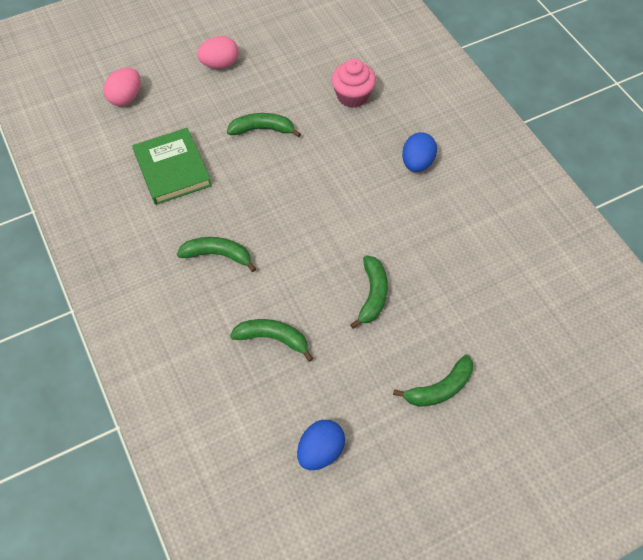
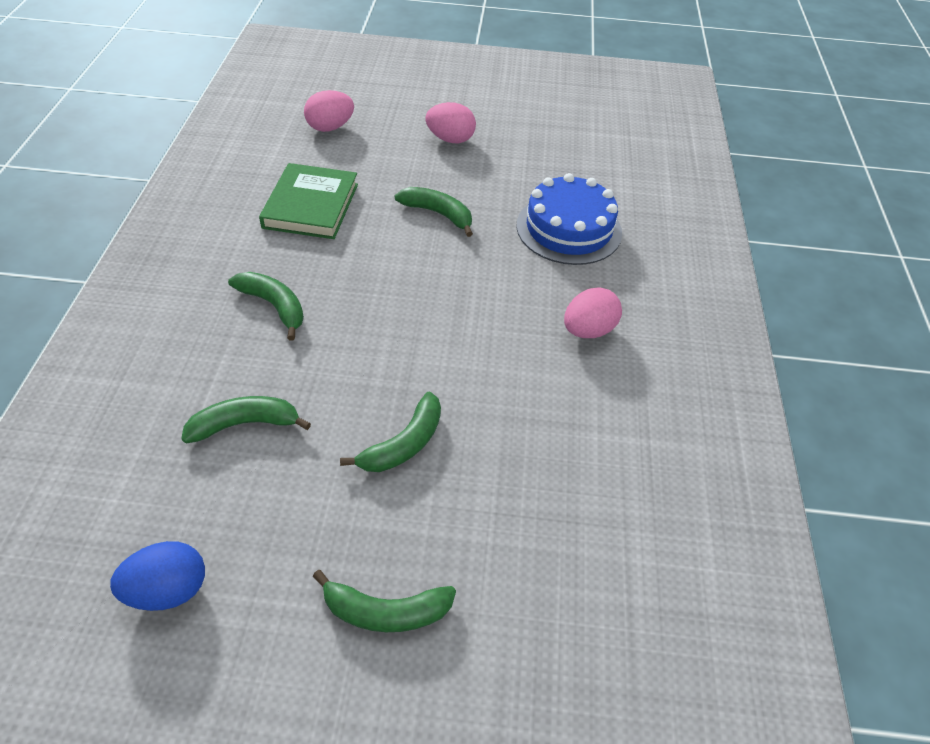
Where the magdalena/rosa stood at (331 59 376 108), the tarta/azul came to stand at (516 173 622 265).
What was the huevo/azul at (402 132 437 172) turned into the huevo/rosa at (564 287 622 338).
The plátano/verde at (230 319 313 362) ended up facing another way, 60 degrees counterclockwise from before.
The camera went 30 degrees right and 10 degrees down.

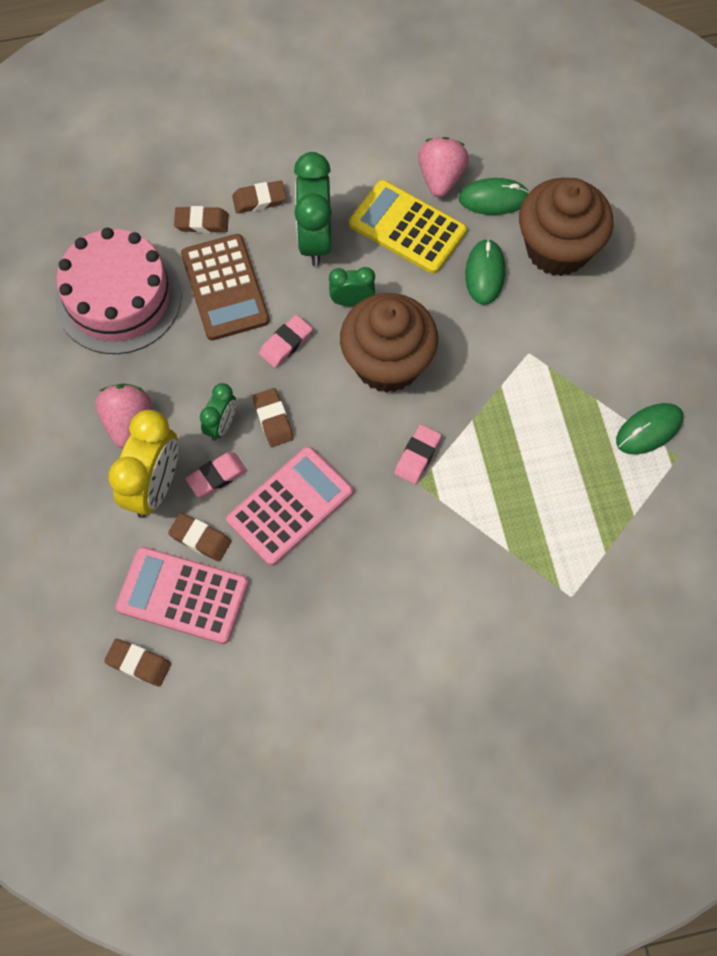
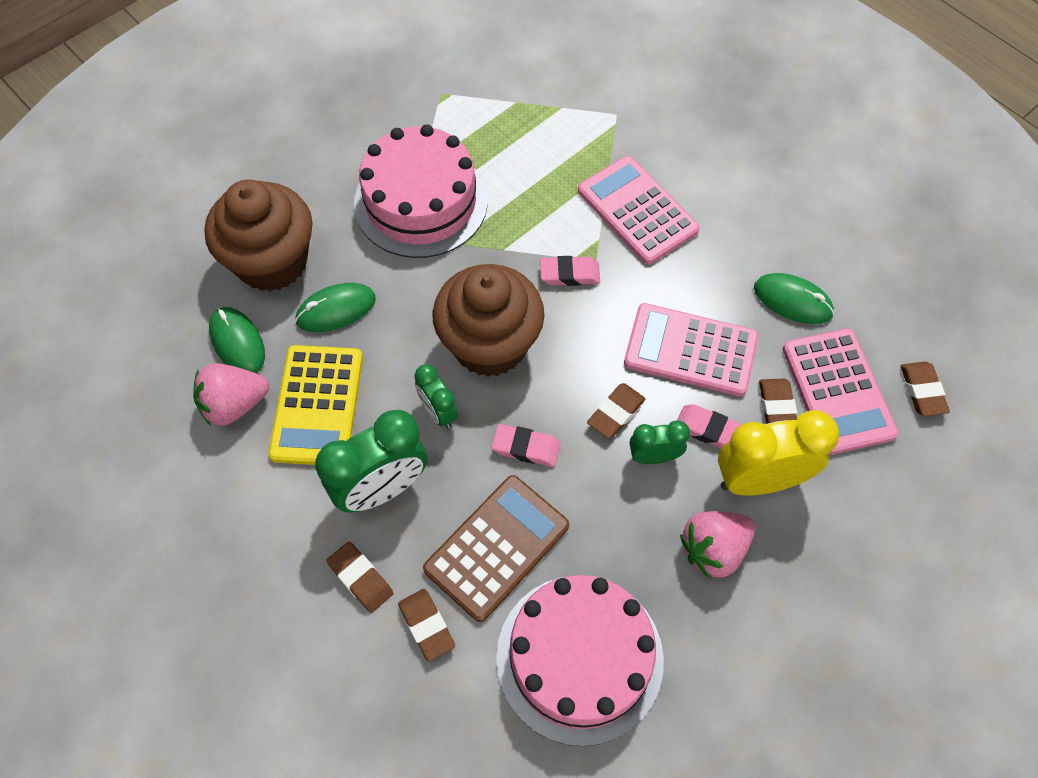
The second view gained the tarta/rosa at (354 124 488 258).
The second view gained the calculadora/rosa at (578 156 700 265).
The ratón/verde ended up elsewhere, having gone from (616 403 683 454) to (754 273 834 324).
The camera went 120 degrees left and 5 degrees down.

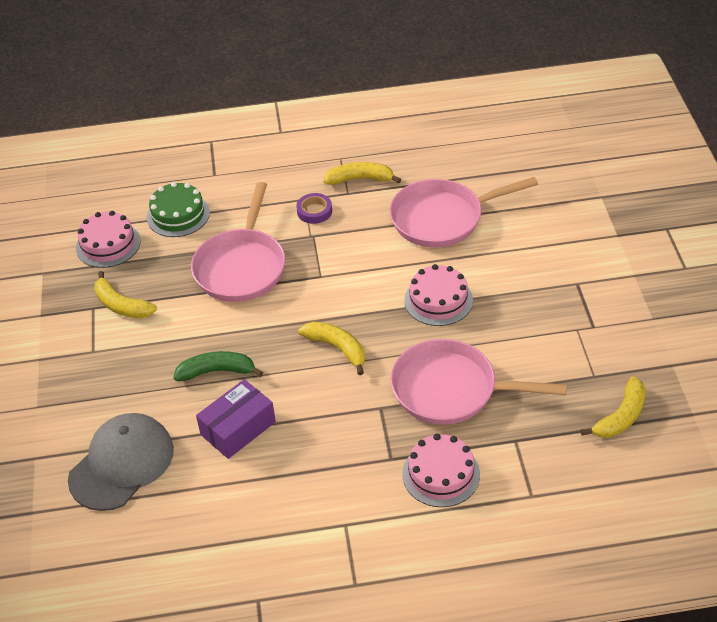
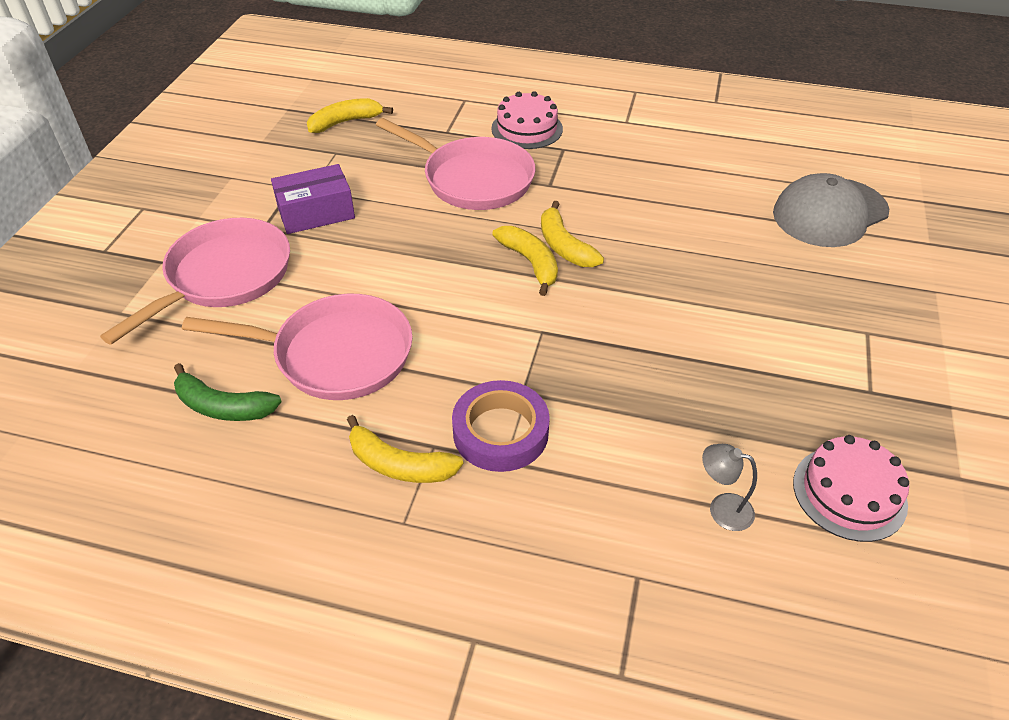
The second view lost the tarta/rosa at (404 264 473 326).
The plátano/amarillo ended up elsewhere, having gone from (94 271 157 318) to (492 226 558 296).
The plátano/verde ended up elsewhere, having gone from (173 351 263 381) to (174 363 282 421).
The sartén/rosa ended up elsewhere, having gone from (191 182 285 302) to (100 218 290 345).
The caja/morado ended up elsewhere, having gone from (196 379 276 459) to (271 164 355 234).
Where the tarta/verde stood at (147 182 210 237), the lámpara/gris came to stand at (702 444 757 531).
The size of the cinta adhesiva/morado at (296 193 332 224) changed by a factor of 1.66.
The camera went 160 degrees left and 0 degrees up.

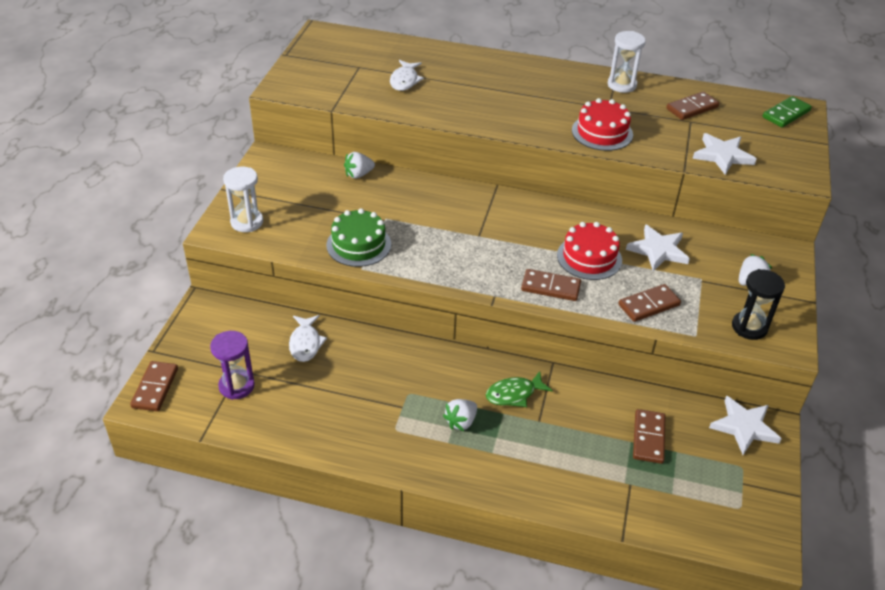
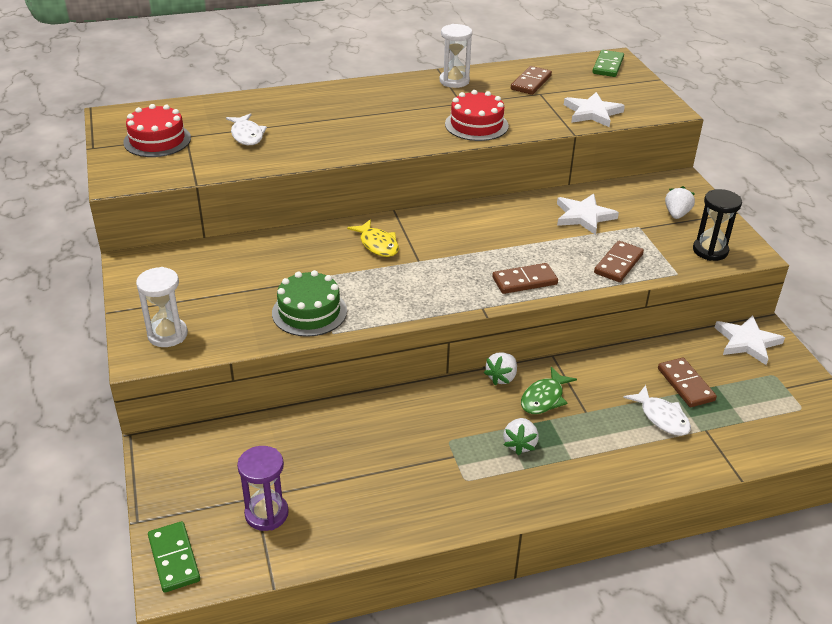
The second view gained the pez/amarillo at (347 219 399 257).
The pez/blanco ended up elsewhere, having gone from (289 315 327 362) to (623 385 691 436).
The fresa/blanco ended up elsewhere, having gone from (344 152 375 179) to (484 352 517 385).
The tarta/rojo ended up elsewhere, having gone from (557 222 622 280) to (123 104 191 157).
What was the ficha de dominó/marrón at (130 361 178 411) turned into the ficha de dominó/verde at (148 521 200 593).
The camera went 30 degrees left and 5 degrees down.

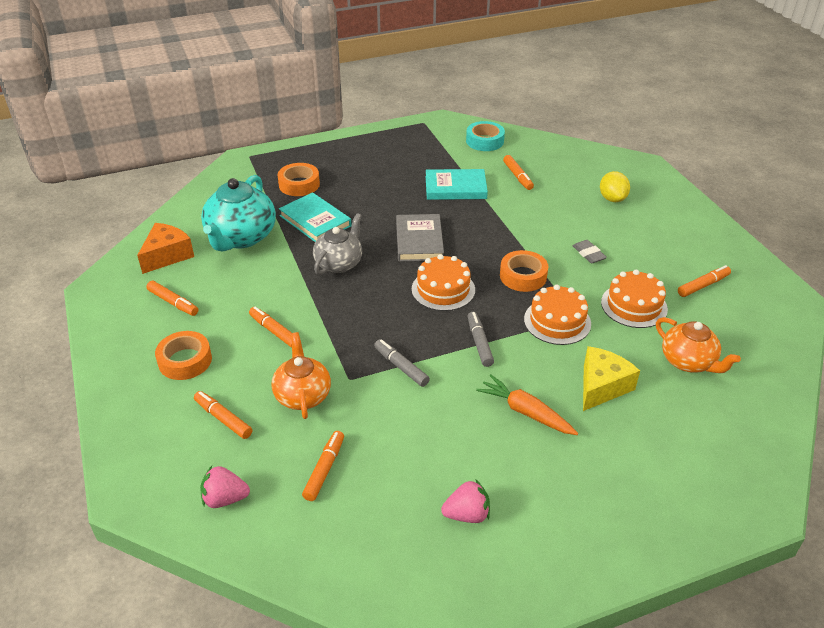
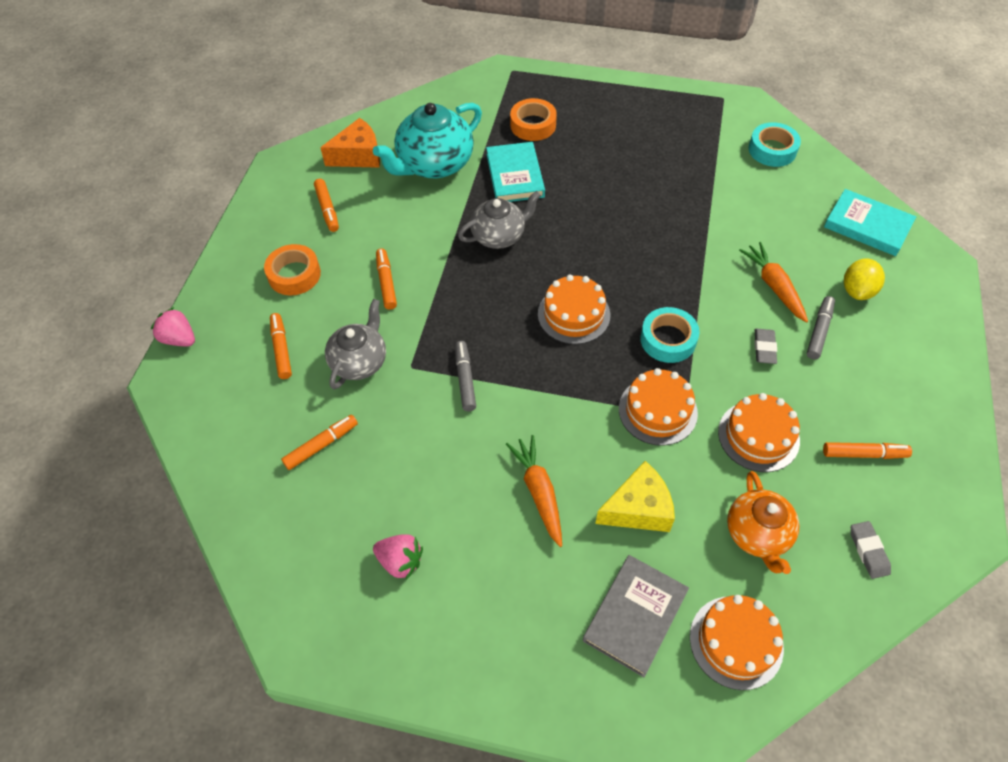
The second view lost the rotulador/naranja at (503 155 534 190).
The second view gained the tarta/naranja at (690 595 784 690).
The second view gained the zanahoria/naranja at (739 242 808 323).
The second view gained the goma de borrar/gris at (851 521 891 579).
The fresa/rosa ended up elsewhere, having gone from (200 466 250 508) to (151 307 195 346).
The libro/gris ended up elsewhere, having gone from (396 214 444 262) to (583 555 689 677).
The libro/turquesa ended up elsewhere, having gone from (426 169 488 200) to (824 189 916 256).
The rotulador/gris ended up elsewhere, having gone from (467 312 494 367) to (807 296 835 359).
What was the tetera/naranja at (271 332 331 419) turned into the tetera/gris at (325 299 386 390).
What was the cinta adhesiva/naranja at (500 250 548 292) turned into the cinta adhesiva/turquesa at (640 307 700 363).
The camera went 35 degrees right and 15 degrees up.

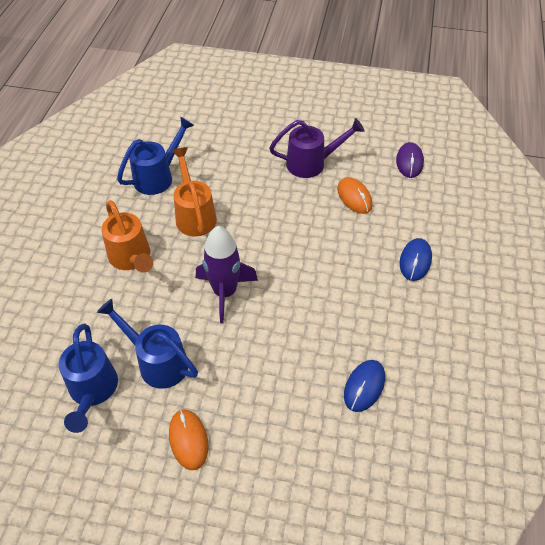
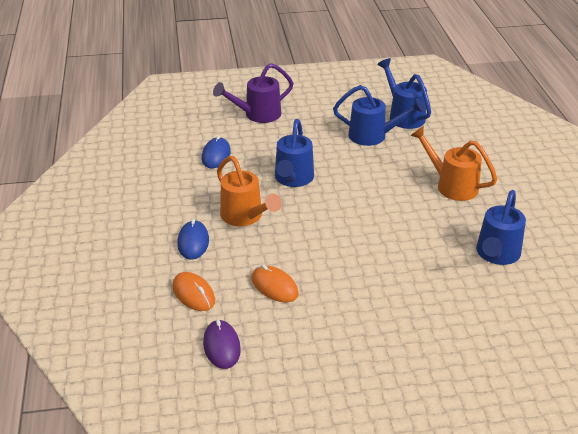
The second view lost the cohete/morado at (196 226 258 323).
The second view gained the regadera/azul at (275 119 314 187).
The ratón/naranja ended up elsewhere, having gone from (169 409 208 470) to (173 272 215 311).
The regadera/naranja ended up elsewhere, having gone from (172 147 217 236) to (217 156 282 226).
The regadera/morado ended up elsewhere, having gone from (269 118 365 178) to (213 63 293 123).
The camera went 160 degrees right and 15 degrees down.

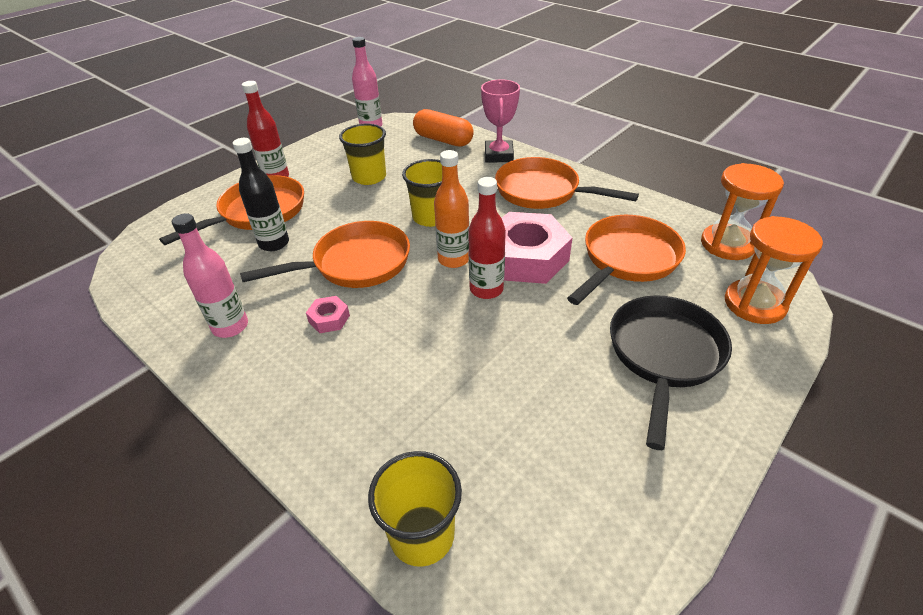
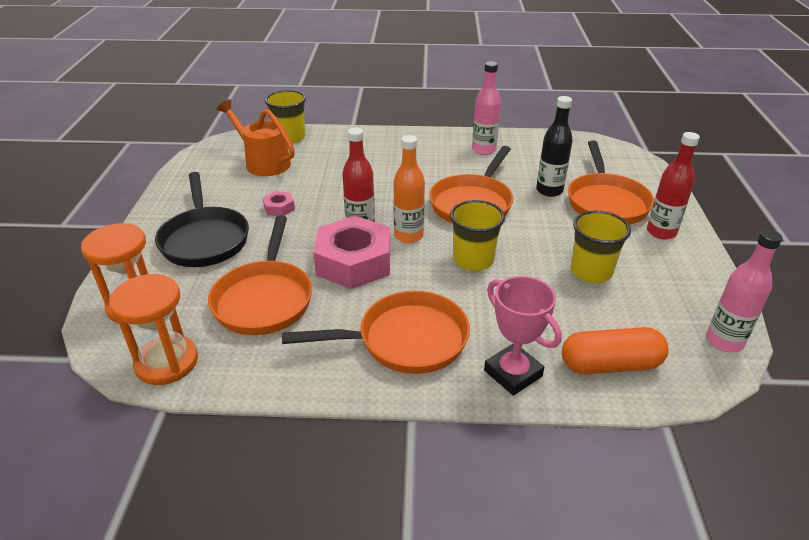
The second view gained the regadera/naranja at (217 99 295 176).
The tuerca/rosa ended up elsewhere, having gone from (306 296 350 333) to (263 191 295 216).
The camera went 140 degrees right and 5 degrees down.

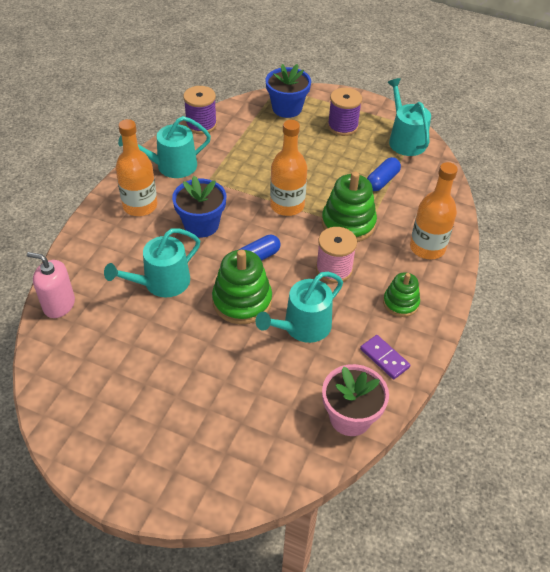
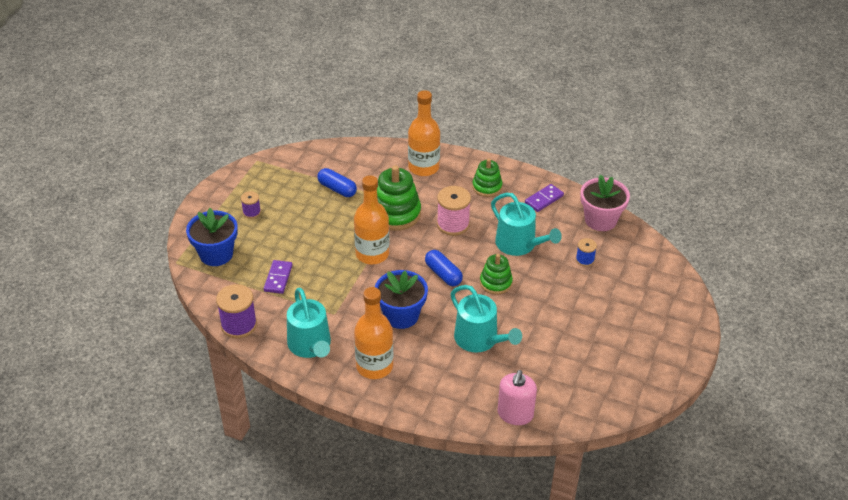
The second view lost the regadera/turquesa at (387 78 431 156).
The second view gained the ficha de dominó/morado at (263 260 293 294).
The second view gained the carrete/azul at (576 238 597 267).
The size of the juguete apilable/verde at (212 250 272 324) changed by a factor of 0.61.
The size of the carrete/morado at (328 88 362 136) changed by a factor of 0.55.
The camera went 90 degrees left and 5 degrees down.

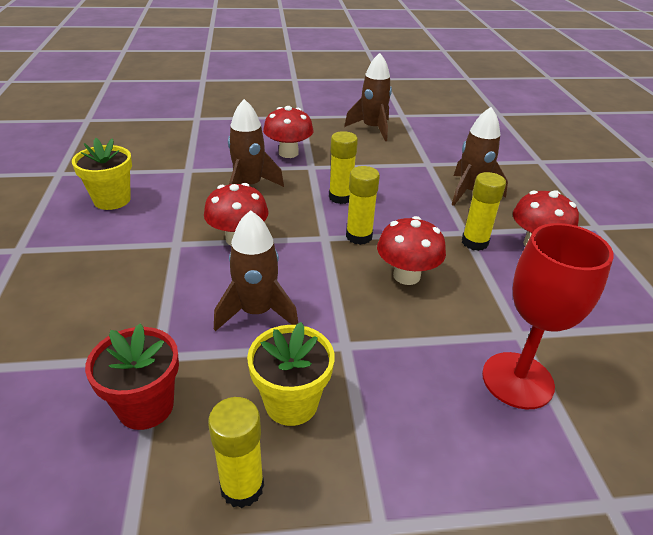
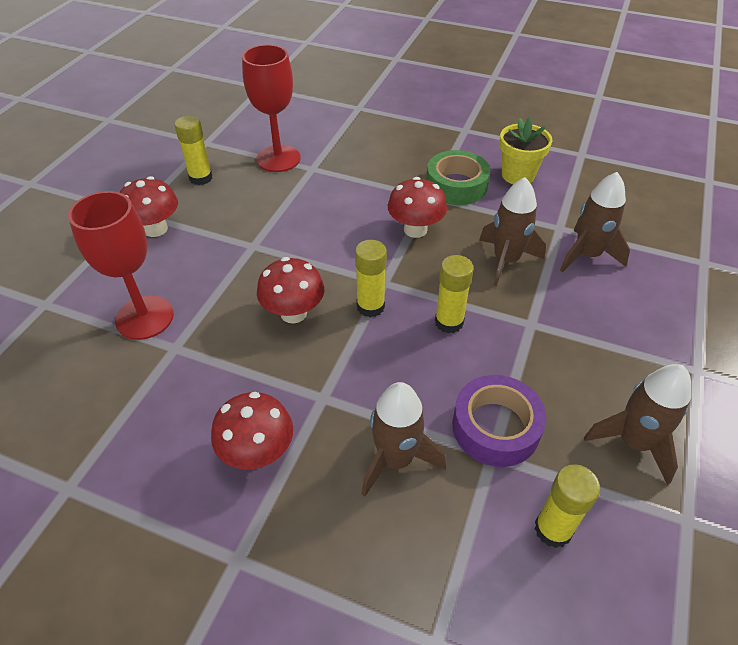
The second view lost the maceta/amarillo at (247 322 335 426).
The second view gained the cinta adhesiva/verde at (426 150 490 205).
The second view gained the cinta adhesiva/morado at (452 375 546 467).
The cohete/marrón ended up elsewhere, having gone from (214 210 298 331) to (560 172 630 272).
The seta/rojo ended up elsewhere, having gone from (263 106 314 158) to (119 176 178 237).
The barra de pegamento/amarillo ended up elsewhere, having gone from (462 172 506 251) to (534 464 600 548).
Where the maceta/rojo stood at (85 324 179 430), the copa/rojo came to stand at (242 44 301 172).
The camera went 120 degrees right and 10 degrees up.

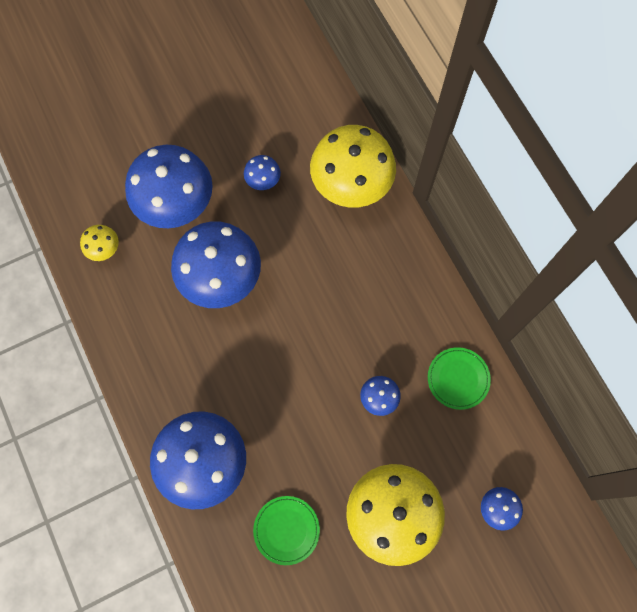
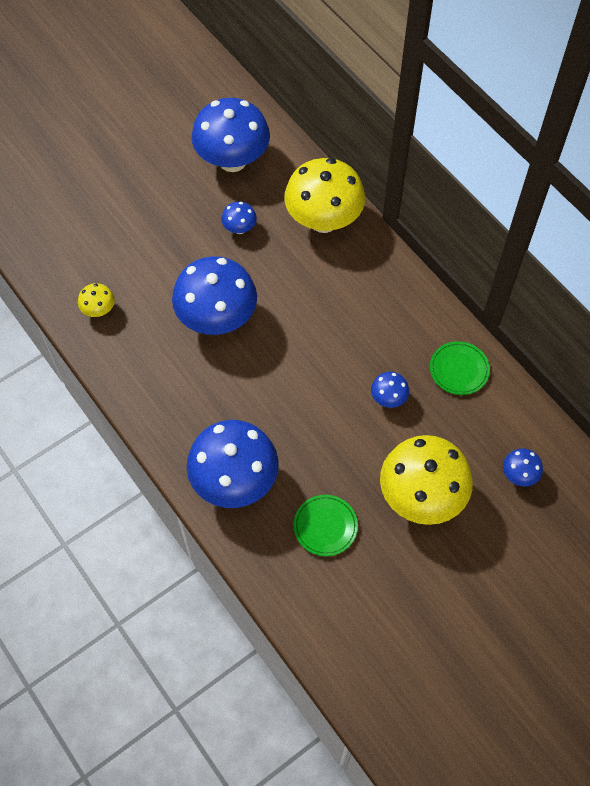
The seta/azul ended up elsewhere, having gone from (125 145 213 228) to (191 98 270 172).
The camera went 10 degrees left and 10 degrees down.

